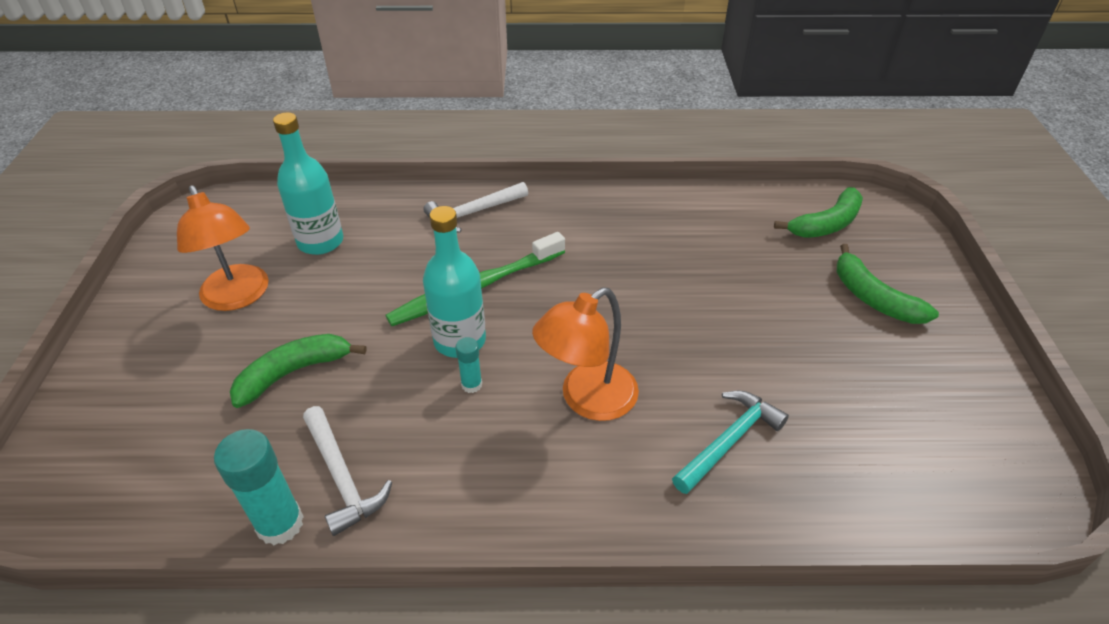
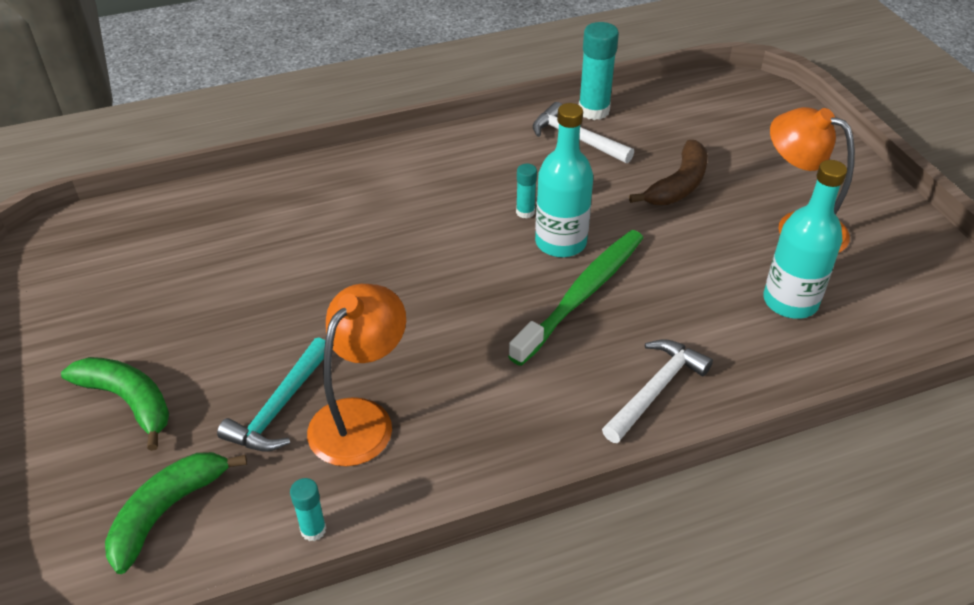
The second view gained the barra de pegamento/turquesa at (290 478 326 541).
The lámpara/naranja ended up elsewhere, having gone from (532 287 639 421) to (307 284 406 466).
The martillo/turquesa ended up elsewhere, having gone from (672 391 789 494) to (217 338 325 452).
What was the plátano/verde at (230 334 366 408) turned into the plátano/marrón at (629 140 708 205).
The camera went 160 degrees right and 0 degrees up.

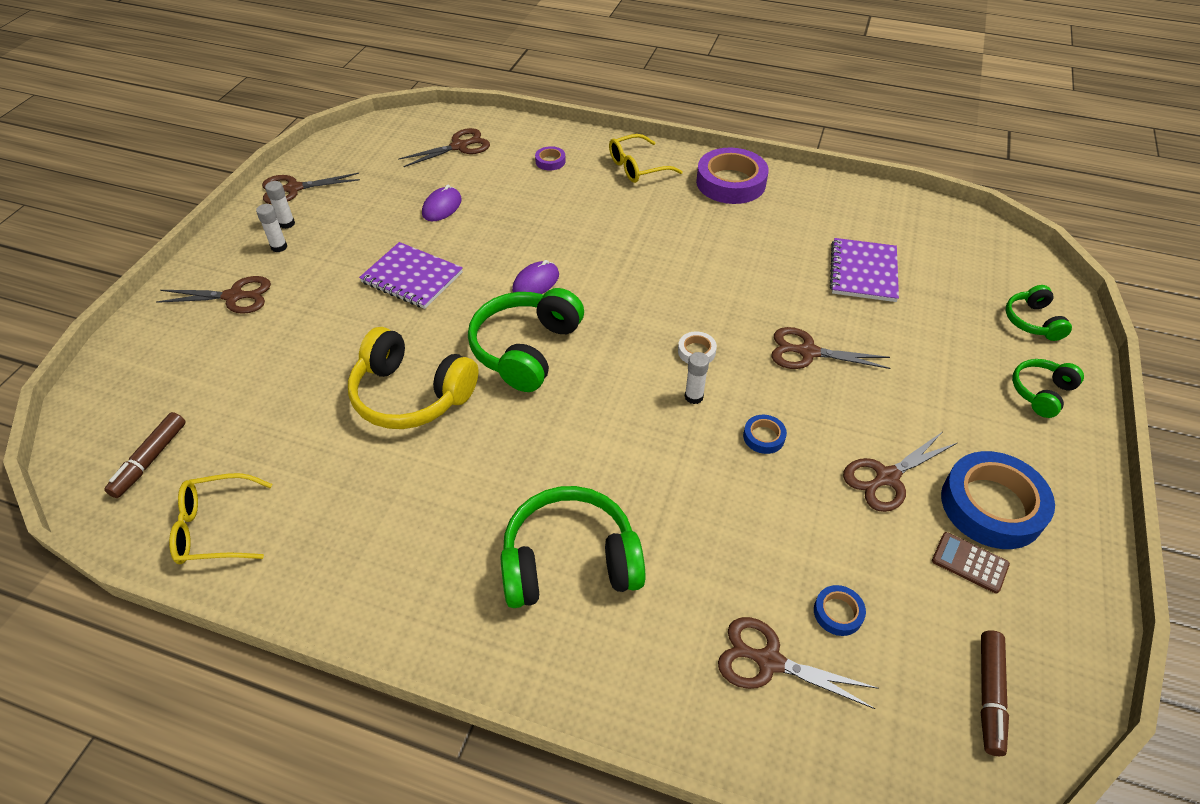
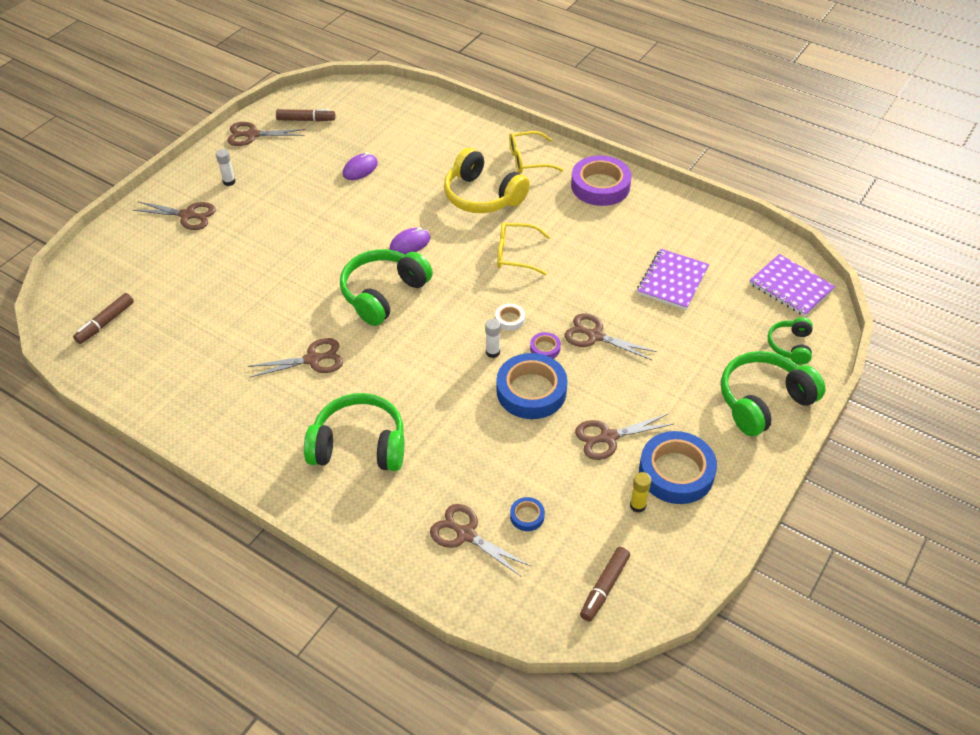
The second view lost the barra de pegamento/blanco at (265 181 295 229).
The second view gained the rotulador/marrón at (276 109 336 122).
The gafas/amarillo ended up elsewhere, having gone from (169 473 272 564) to (497 222 550 275).
The auriculares/amarillo ended up elsewhere, having gone from (348 327 479 429) to (444 148 530 213).
The cuaderno/morado ended up elsewhere, having gone from (359 242 463 309) to (749 254 835 317).
The tijeras/marrón ended up elsewhere, having gone from (398 128 490 167) to (248 338 343 377).
The cinta adhesiva/morado ended up elsewhere, having gone from (535 146 566 170) to (530 332 561 358).
Where the calculadora/marrón stood at (932 532 1010 594), the barra de pegamento/amarillo came to stand at (630 472 651 513).
The size of the cinta adhesiva/azul at (743 415 787 454) changed by a factor of 2.24.
The size of the auriculares/verde at (1012 359 1084 418) changed by a factor of 1.82.
The camera went 15 degrees right and 0 degrees up.

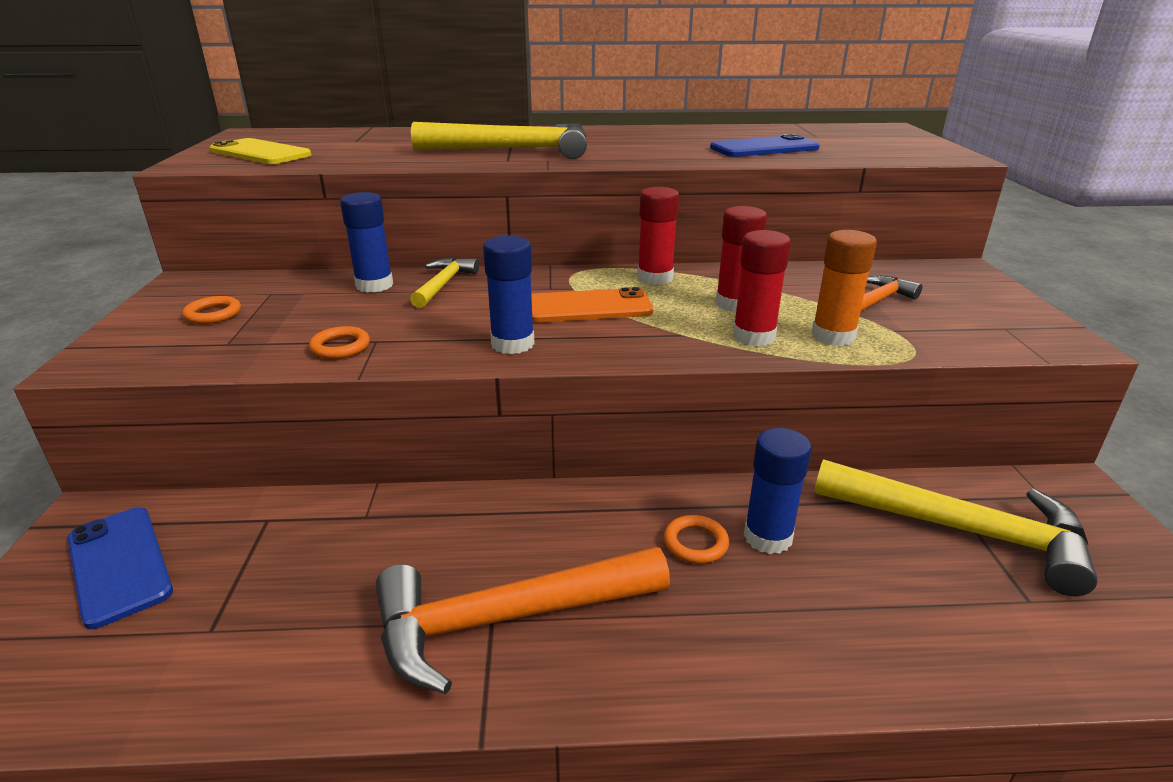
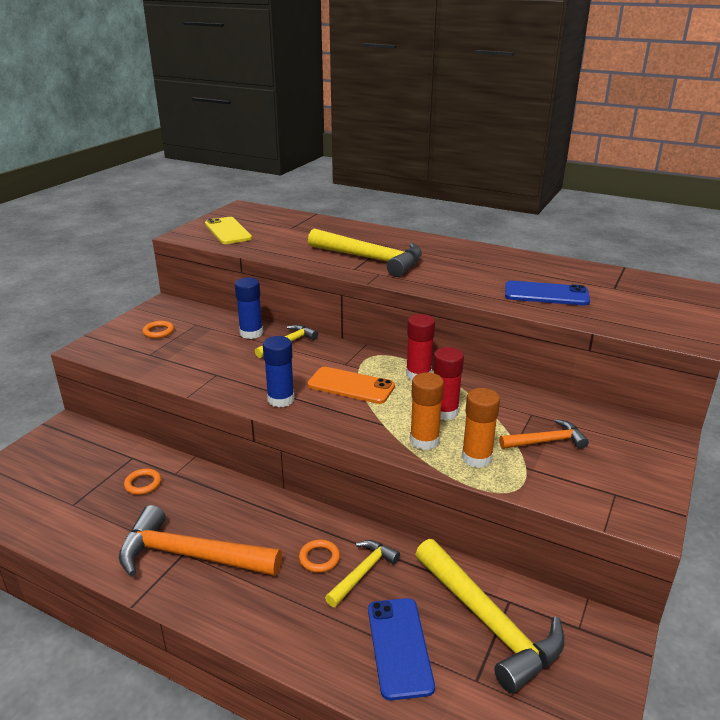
The móvil/azul ended up elsewhere, having gone from (67 507 173 629) to (368 598 435 701).
The anillo/naranja ended up elsewhere, having gone from (309 326 370 359) to (124 469 161 495).
Where the barra de pegamento/azul stood at (744 428 811 554), the martillo/amarillo came to stand at (325 540 400 607).
What was the barra de pegamento/rojo at (733 230 791 346) turned into the barra de pegamento/naranja at (410 372 444 450).
The camera went 30 degrees right and 0 degrees up.

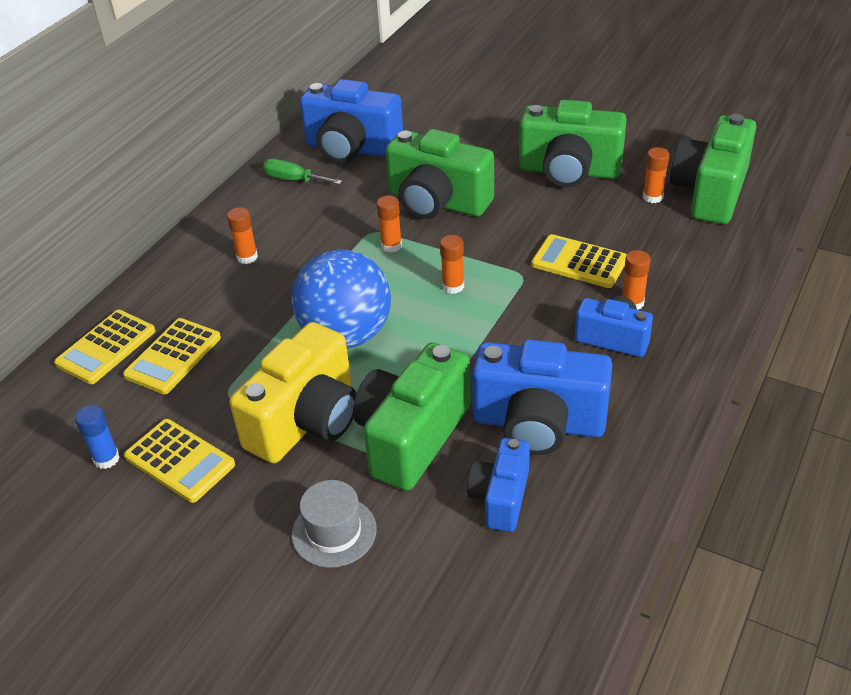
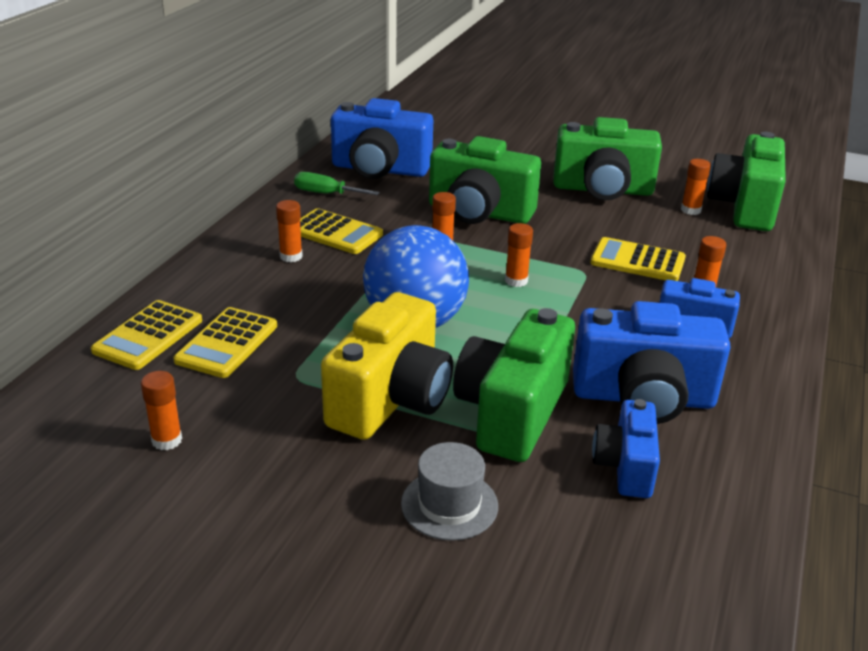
The calculadora/amarillo ended up elsewhere, having gone from (124 419 235 503) to (300 208 383 254).
What was the barra de pegamento/azul at (75 405 120 469) turned into the barra de pegamento/naranja at (141 371 182 450).
The camera went 10 degrees left and 10 degrees down.

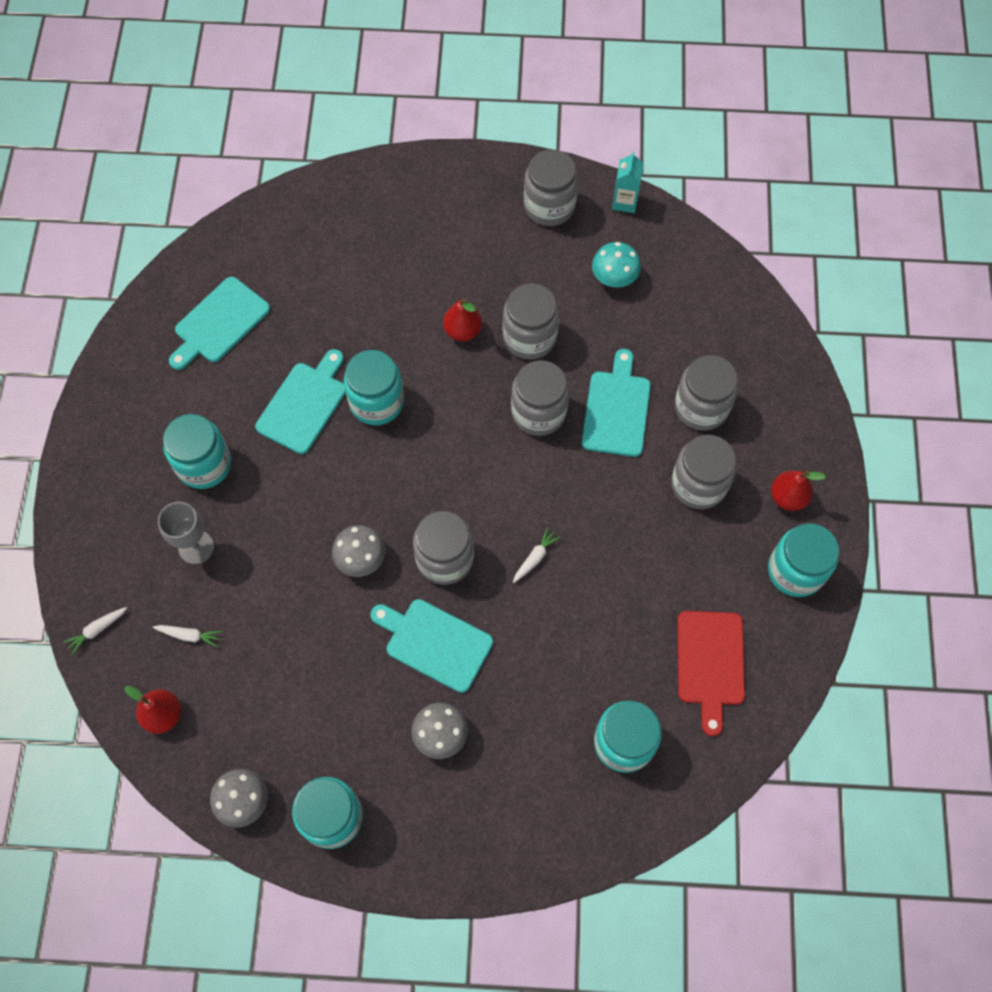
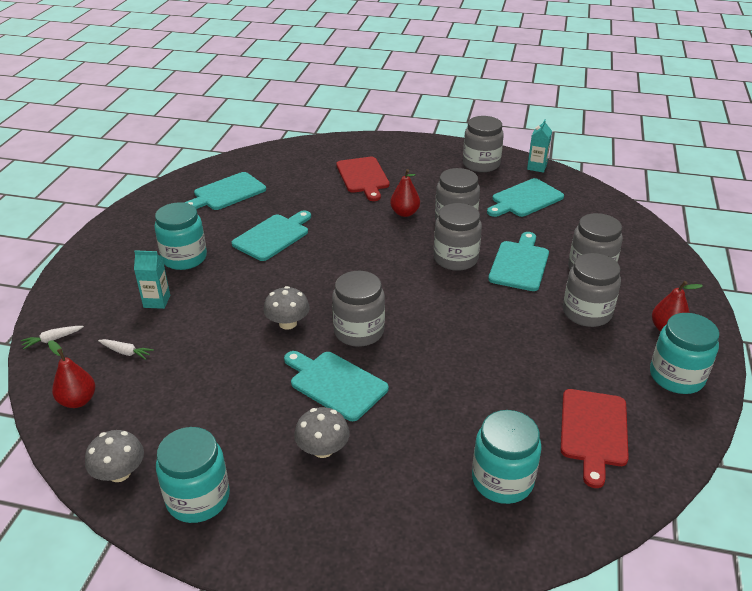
The second view lost the tarro/turquesa at (344 350 404 425).
The second view lost the zanahoria/blanco at (513 527 561 583).
The second view gained the tabla de cortar/rojo at (336 157 390 201).
Where the copa/gris stood at (158 502 214 564), the cartón de leche/turquesa came to stand at (134 250 170 309).
Where the seta/turquesa stood at (592 242 641 288), the tabla de cortar/turquesa came to stand at (487 178 564 217).
The camera went 10 degrees right and 30 degrees down.

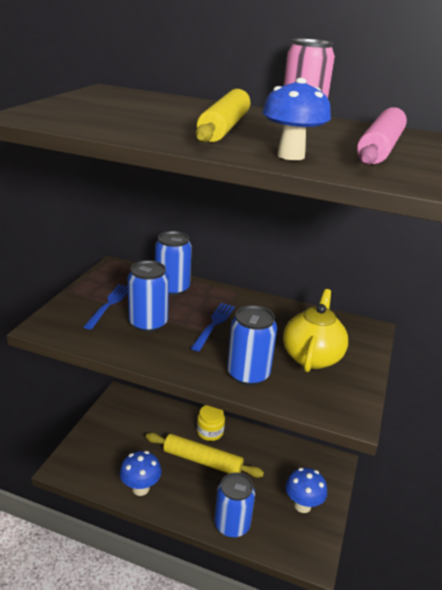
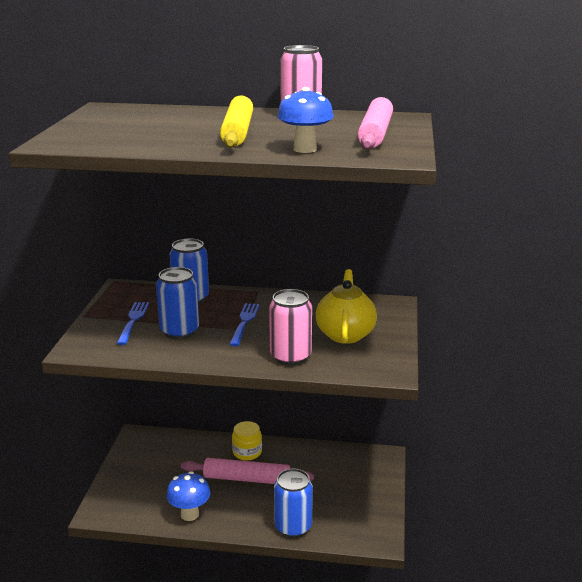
The second view lost the seta/azul at (286 468 327 513).
What was the rodillo/amarillo at (146 433 264 478) turned into the rodillo/rosa at (181 458 314 484).
What was the lata/azul at (227 305 277 386) turned into the lata/rosa at (269 289 312 365).
The camera went 10 degrees left and 5 degrees down.

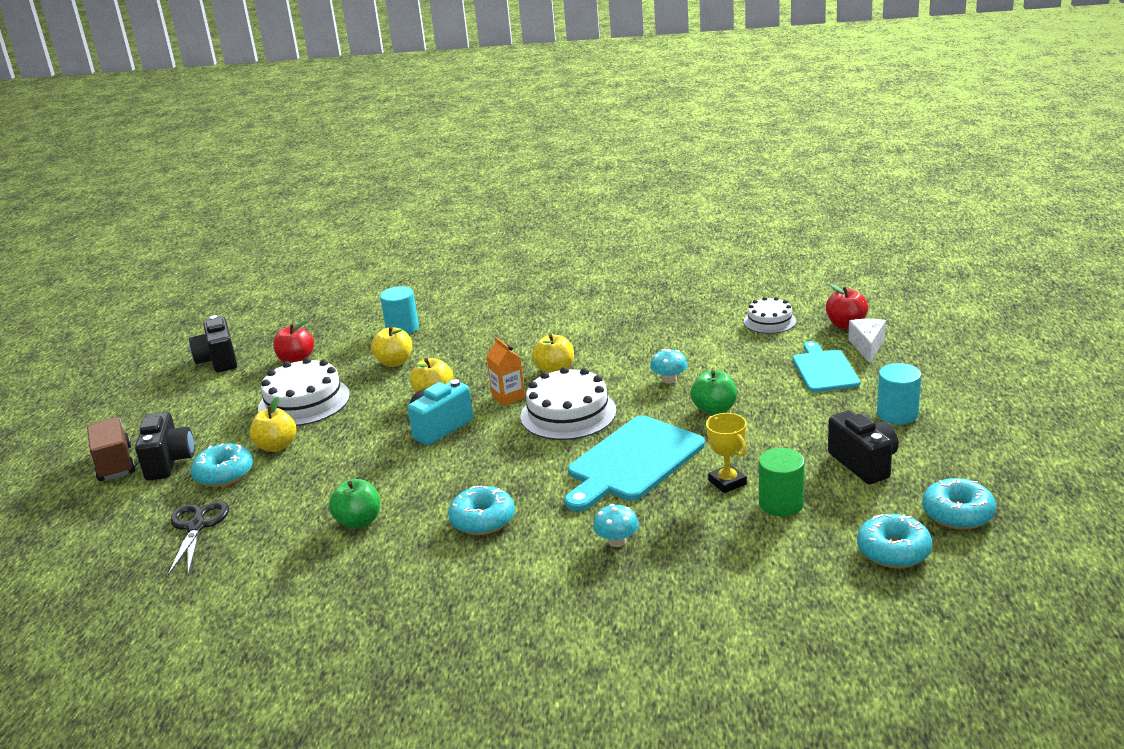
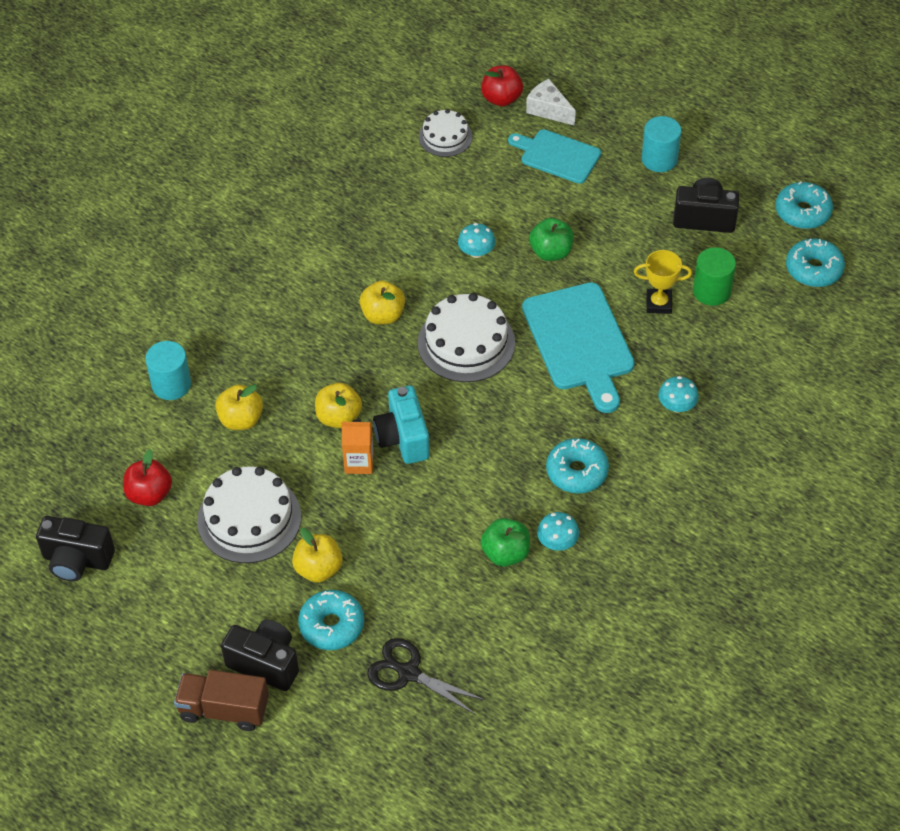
The second view gained the seta/turquesa at (537 512 579 551).
The cartón de leche/naranja ended up elsewhere, having gone from (486 337 525 406) to (342 420 374 474).
The camera went 60 degrees left and 25 degrees up.

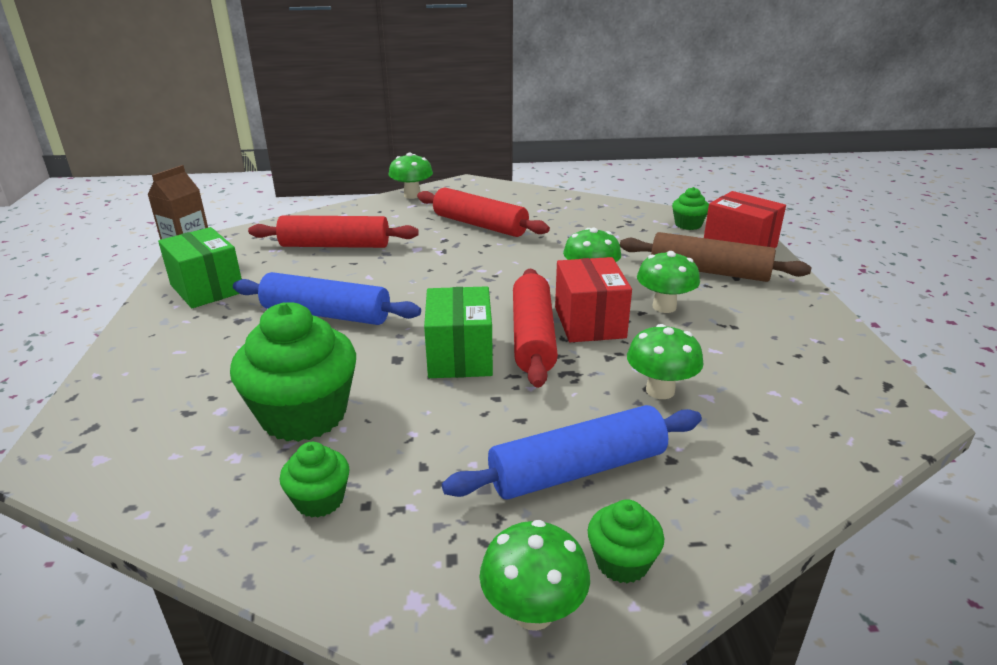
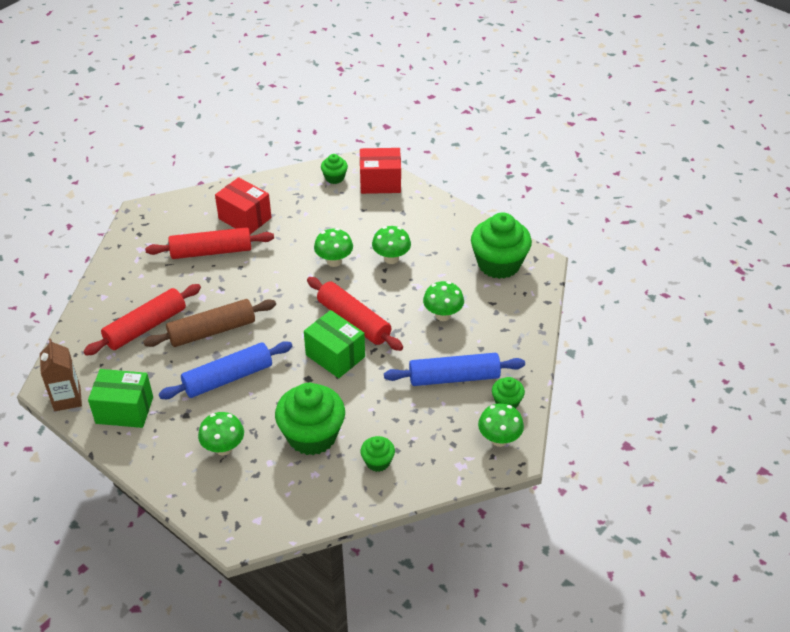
The second view gained the magdalena/verde at (471 212 532 279).
The seta/verde ended up elsewhere, having gone from (389 153 433 199) to (198 412 244 456).
The caja/rojo ended up elsewhere, having gone from (555 257 632 342) to (215 177 272 234).
The rodillo/marrón ended up elsewhere, having gone from (620 232 811 282) to (143 299 276 347).
The rodillo/azul at (442 405 702 500) ended up facing another way, 60 degrees clockwise from before.
The camera went 45 degrees left and 15 degrees up.

